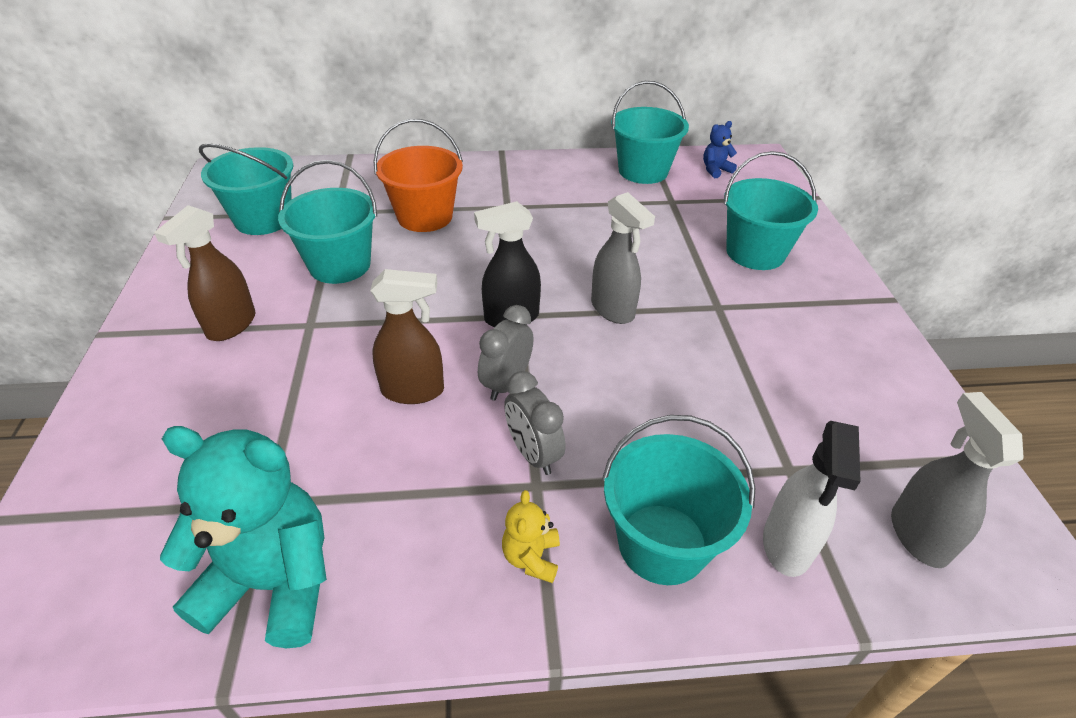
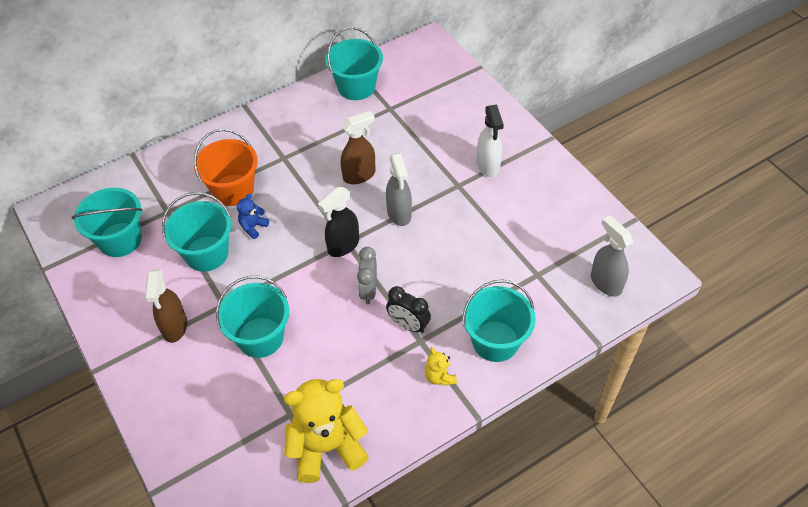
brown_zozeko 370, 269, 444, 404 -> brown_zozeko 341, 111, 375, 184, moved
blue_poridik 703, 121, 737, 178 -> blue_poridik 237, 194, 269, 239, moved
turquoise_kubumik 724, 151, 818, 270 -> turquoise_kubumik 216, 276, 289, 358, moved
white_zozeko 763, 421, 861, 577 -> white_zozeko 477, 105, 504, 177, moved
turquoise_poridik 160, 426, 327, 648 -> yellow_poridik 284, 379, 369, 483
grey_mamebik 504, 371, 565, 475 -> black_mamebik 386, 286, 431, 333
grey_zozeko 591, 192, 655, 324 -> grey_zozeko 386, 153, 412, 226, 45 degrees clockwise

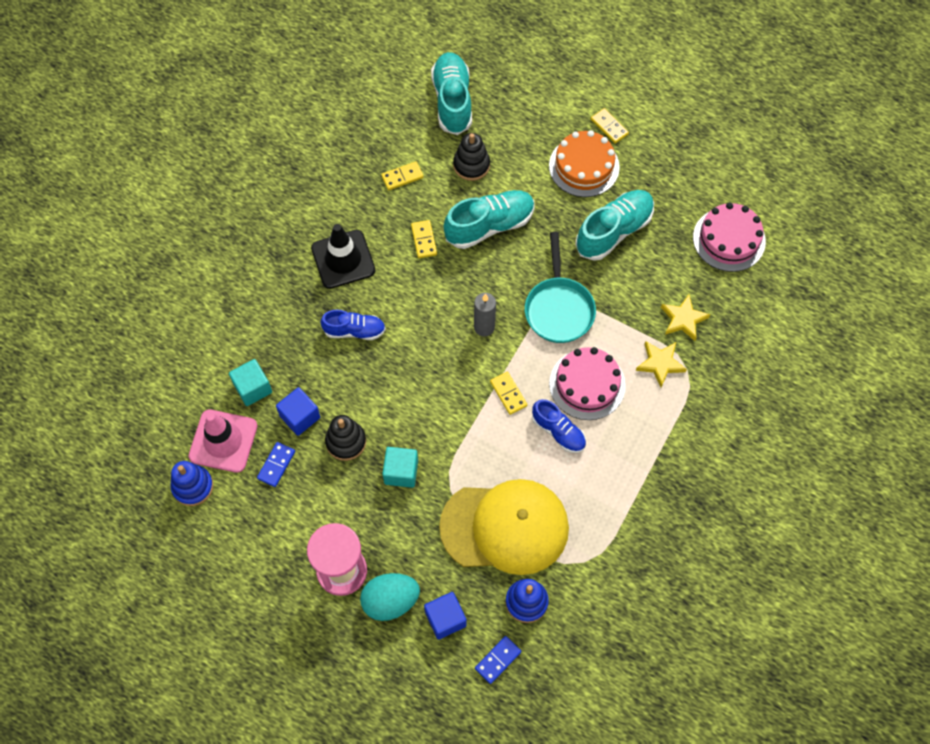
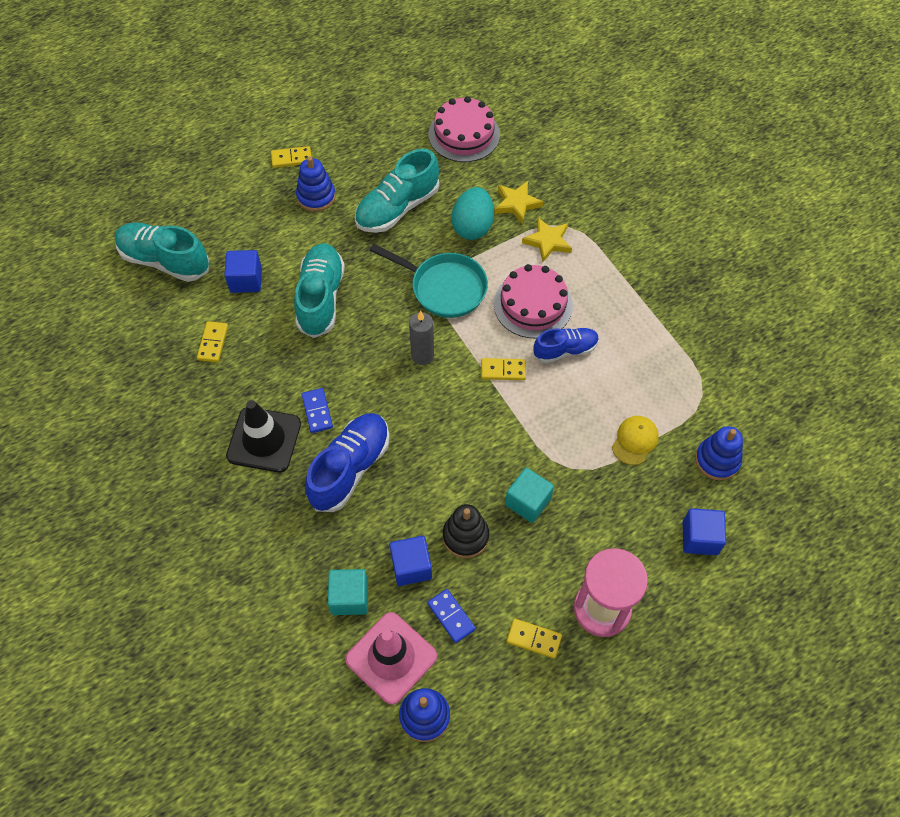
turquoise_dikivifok 360, 573, 420, 621 -> turquoise_dikivifok 452, 187, 494, 240, moved
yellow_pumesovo 411, 220, 437, 258 -> yellow_pumesovo 507, 619, 562, 658, moved
blue_pumesovo 475, 636, 521, 684 -> blue_pumesovo 301, 388, 333, 433, moved
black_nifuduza 453, 133, 490, 181 -> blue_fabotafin 224, 250, 262, 293
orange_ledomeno 549, 130, 620, 197 -> blue_nifuduza 296, 156, 336, 212
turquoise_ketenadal 575, 190, 654, 261 -> turquoise_ketenadal 355, 149, 439, 233, 120 degrees counterclockwise
blue_ketenadal 321, 310, 386, 340 -> blue_ketenadal 305, 413, 390, 512, x1.61
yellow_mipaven 439, 479, 569, 575 -> yellow_mipaven 612, 416, 659, 465, x0.40

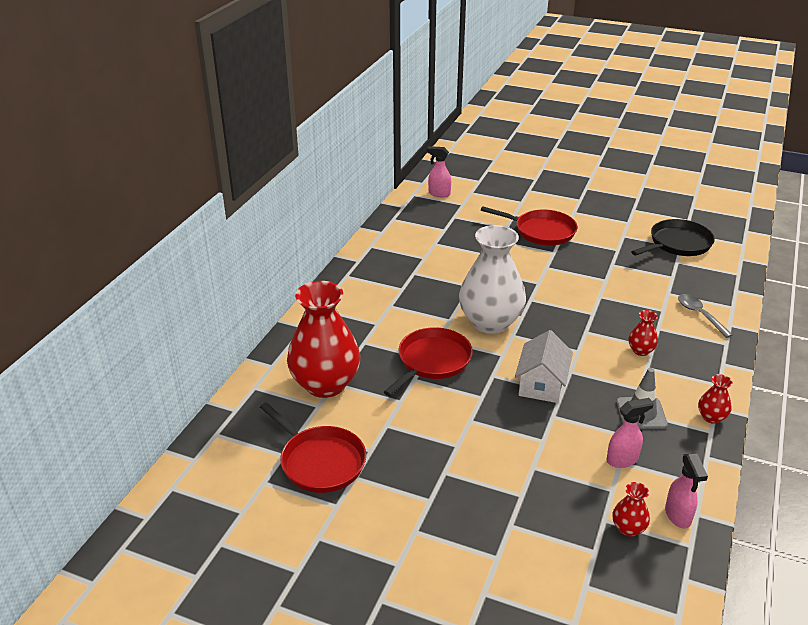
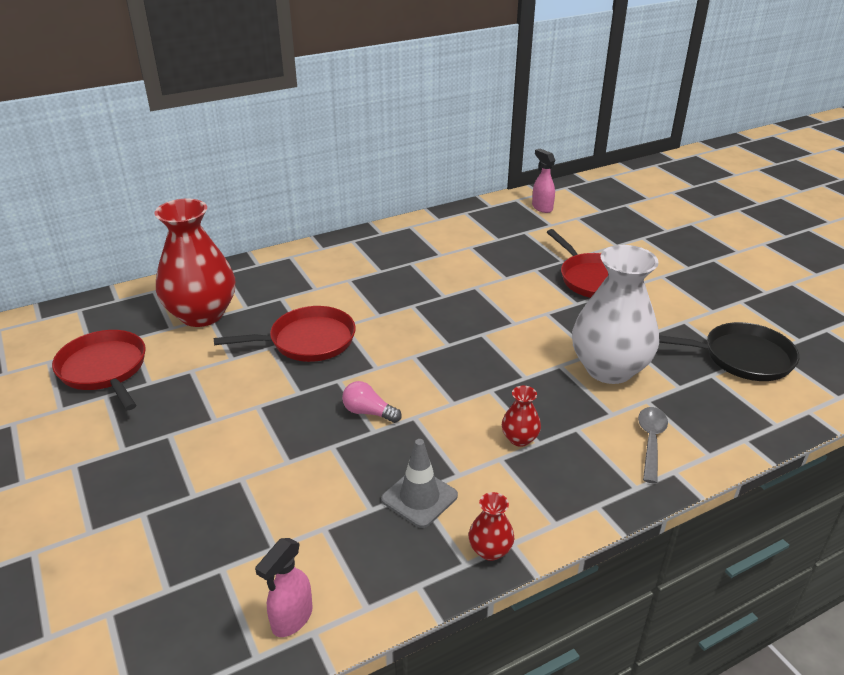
pink_zozeko 607, 398, 654, 468 -> none
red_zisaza 613, 482, 650, 537 -> none
white_zisaza 459, 225, 526, 334 -> white_zisaza 572, 245, 659, 384, moved
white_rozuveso 515, 330, 573, 403 -> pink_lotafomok 342, 381, 402, 423
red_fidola 260, 402, 366, 493 -> red_fidola 52, 330, 146, 410, 150 degrees clockwise

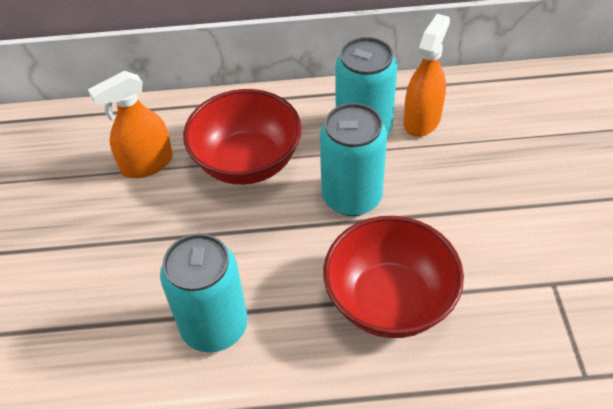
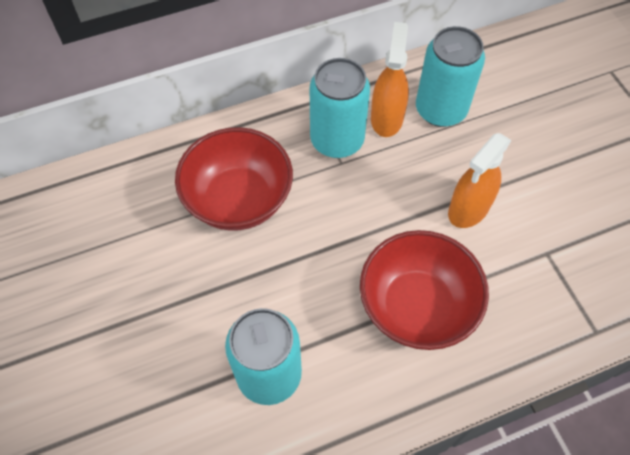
orange_zozeko 88, 71, 173, 178 -> orange_zozeko 448, 133, 511, 228, moved
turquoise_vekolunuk 320, 103, 387, 216 -> turquoise_vekolunuk 416, 26, 485, 127, moved

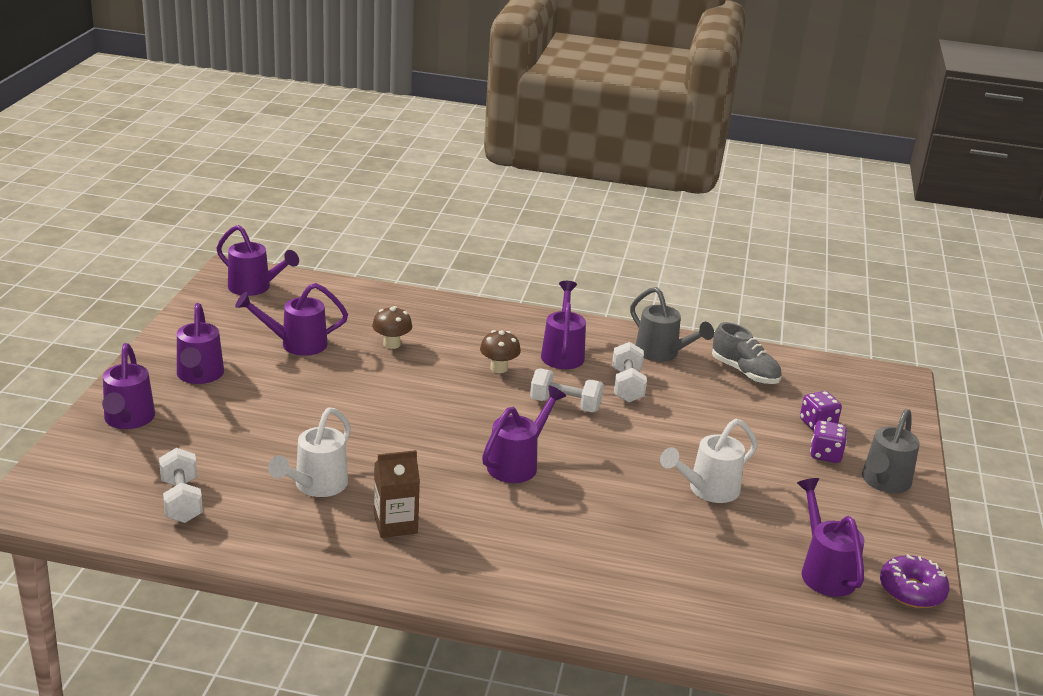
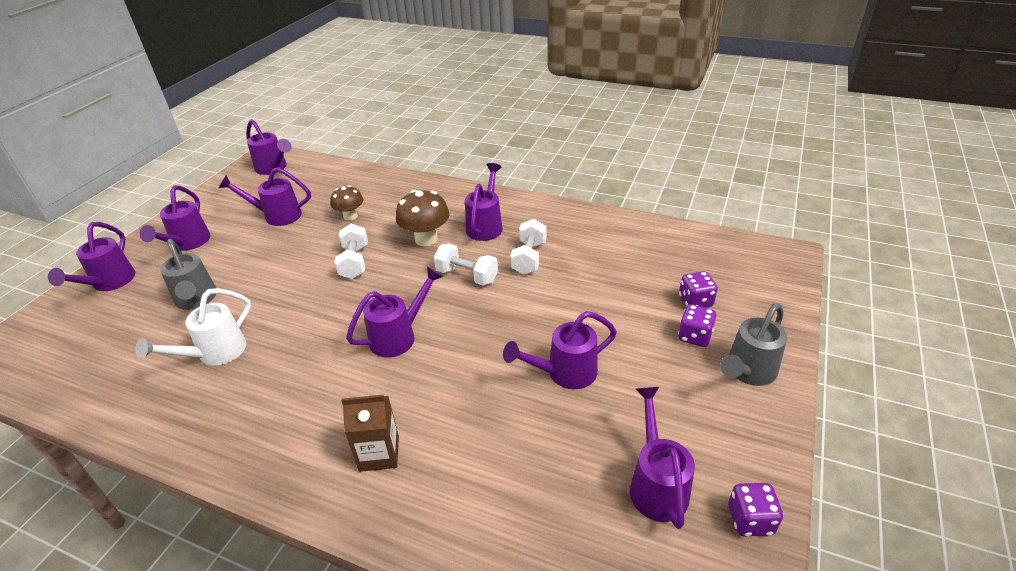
grey_ketenadal 712, 322, 782, 384 -> none
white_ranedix 159, 448, 203, 523 -> white_ranedix 334, 224, 368, 279, moved
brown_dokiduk 374, 450, 420, 538 -> brown_dokiduk 341, 395, 399, 472, moved
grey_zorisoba 630, 287, 714, 362 -> grey_zorisoba 160, 239, 216, 310, moved
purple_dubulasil 880, 554, 950, 608 -> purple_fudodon 728, 483, 783, 537
white_zorisoba 660, 419, 758, 503 -> purple_zorisoba 503, 311, 617, 389
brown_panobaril 480, 330, 521, 373 -> brown_panobaril 396, 190, 450, 246, x1.54

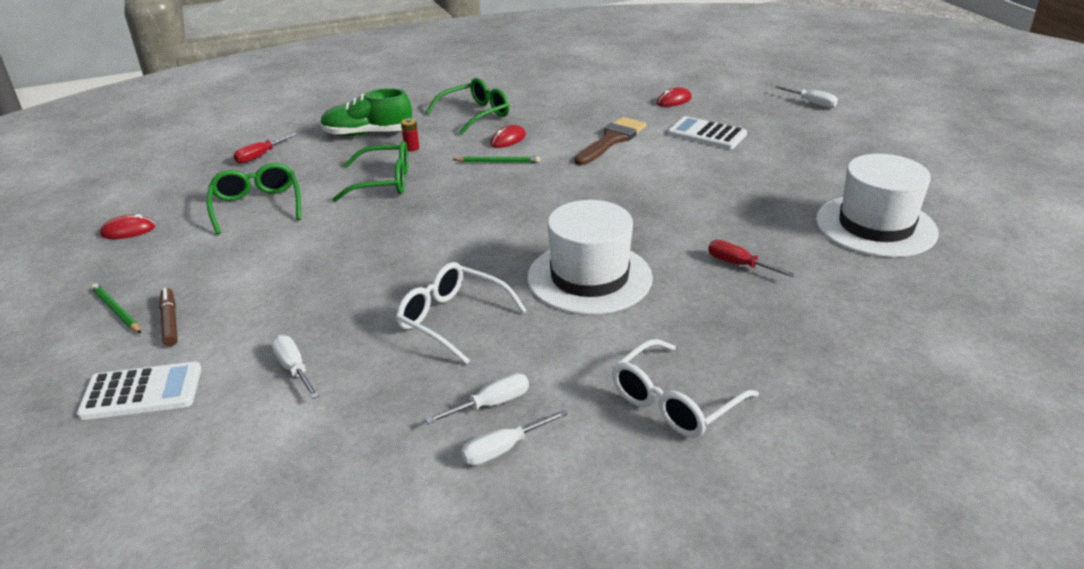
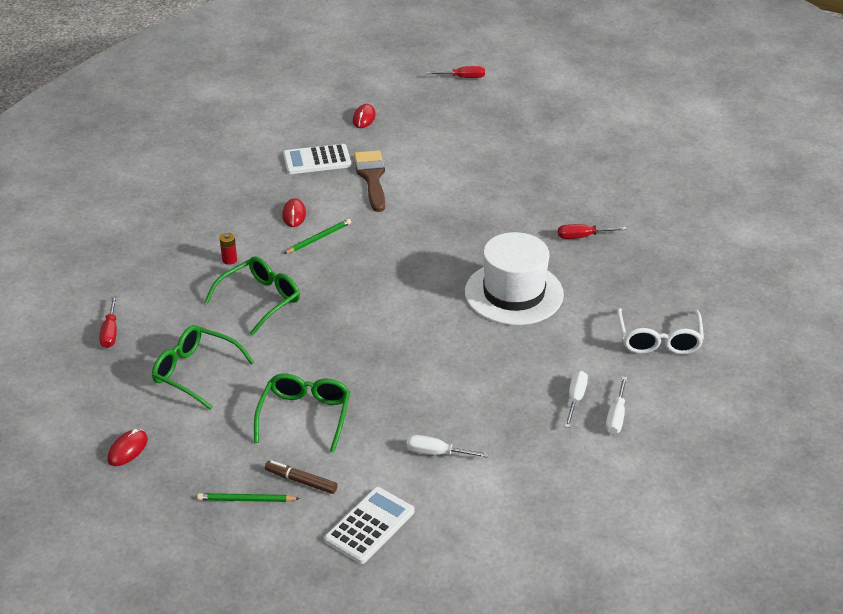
green_ketenadal 320, 88, 412, 136 -> none
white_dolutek 396, 262, 527, 364 -> none
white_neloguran 816, 154, 939, 258 -> none
green_dolutek 426, 78, 509, 135 -> green_dolutek 254, 374, 350, 453, moved
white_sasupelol 668, 116, 747, 149 -> white_sasupelol 283, 144, 351, 174, moved
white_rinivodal 775, 86, 838, 108 -> red_rinivodal 426, 66, 485, 78

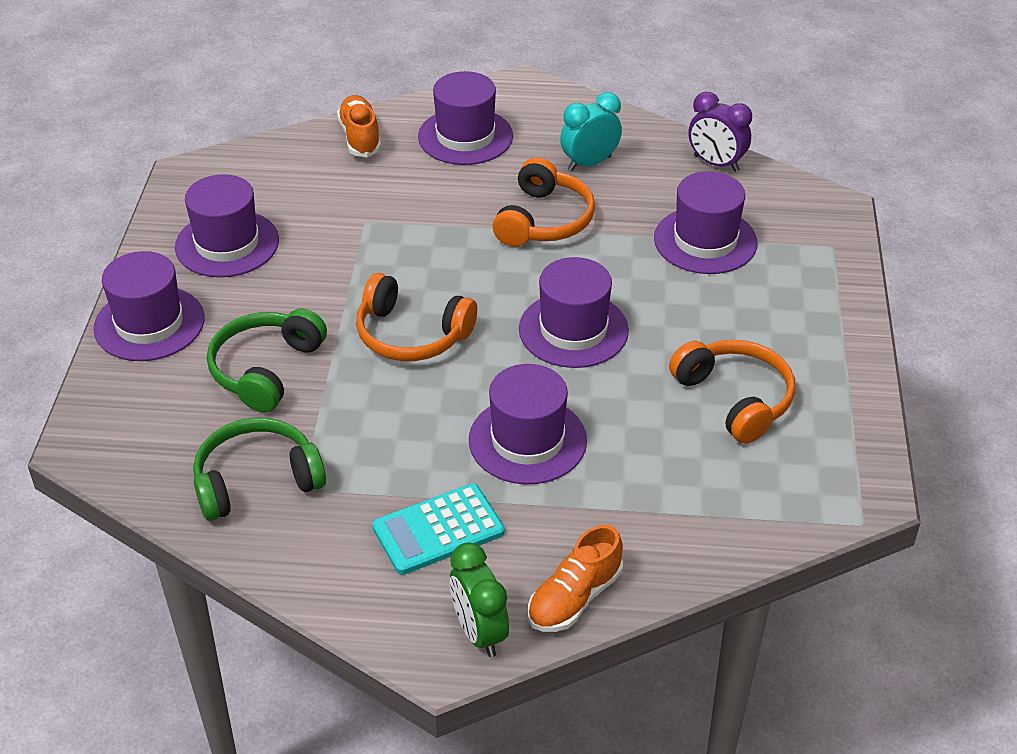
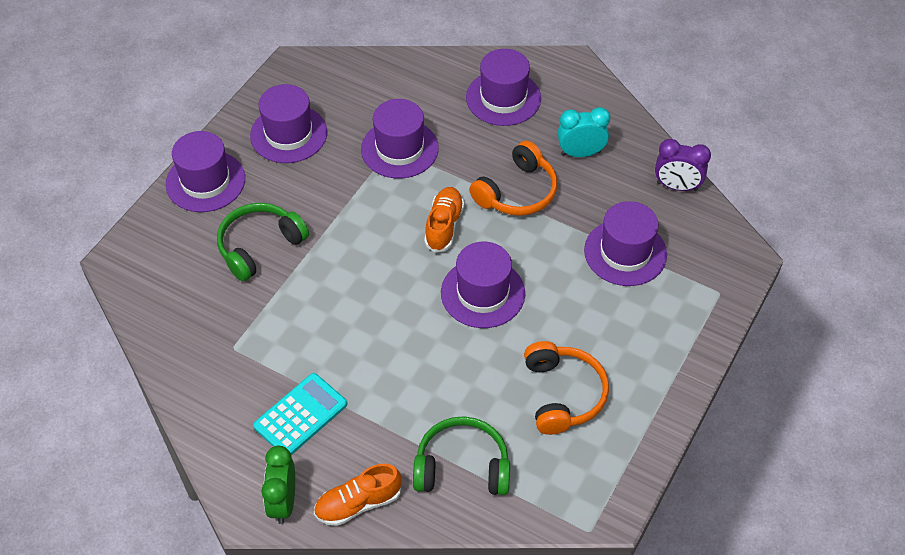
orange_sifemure 356, 273, 477, 361 -> none
green_sifemure 193, 418, 326, 521 -> green_sifemure 413, 416, 510, 495, moved
orange_ketenadal 337, 95, 381, 157 -> orange_ketenadal 424, 187, 464, 253, moved
purple_neloguran 469, 364, 587, 484 -> purple_neloguran 361, 99, 439, 178, moved
turquoise_sasupelol 372, 484, 505, 575 -> turquoise_sasupelol 253, 373, 347, 455, 135 degrees clockwise
purple_mamebik 688, 92, 752, 172 -> purple_mamebik 655, 139, 711, 191, 45 degrees counterclockwise

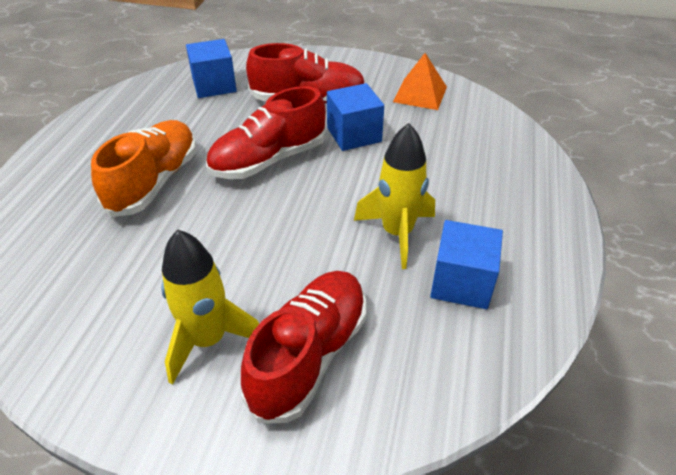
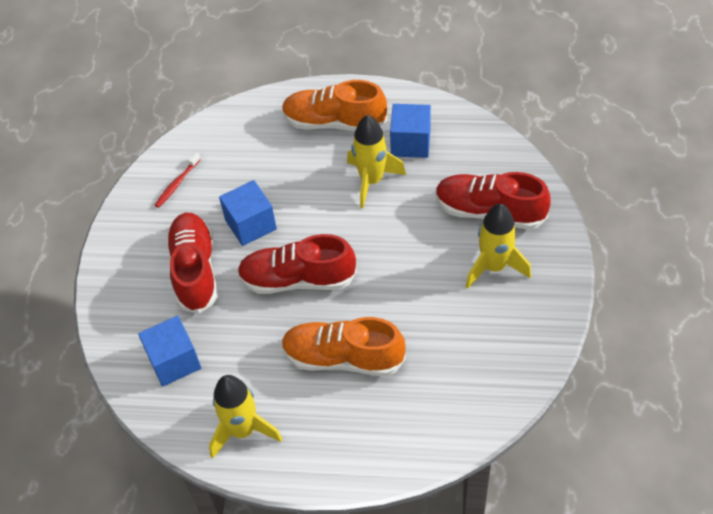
none -> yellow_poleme 209, 375, 282, 459
none -> orange_ketenadal 282, 80, 388, 131
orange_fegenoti 393, 53, 447, 110 -> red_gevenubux 155, 153, 201, 208
red_ketenadal 206, 86, 326, 179 -> red_ketenadal 237, 234, 357, 294, 135 degrees clockwise

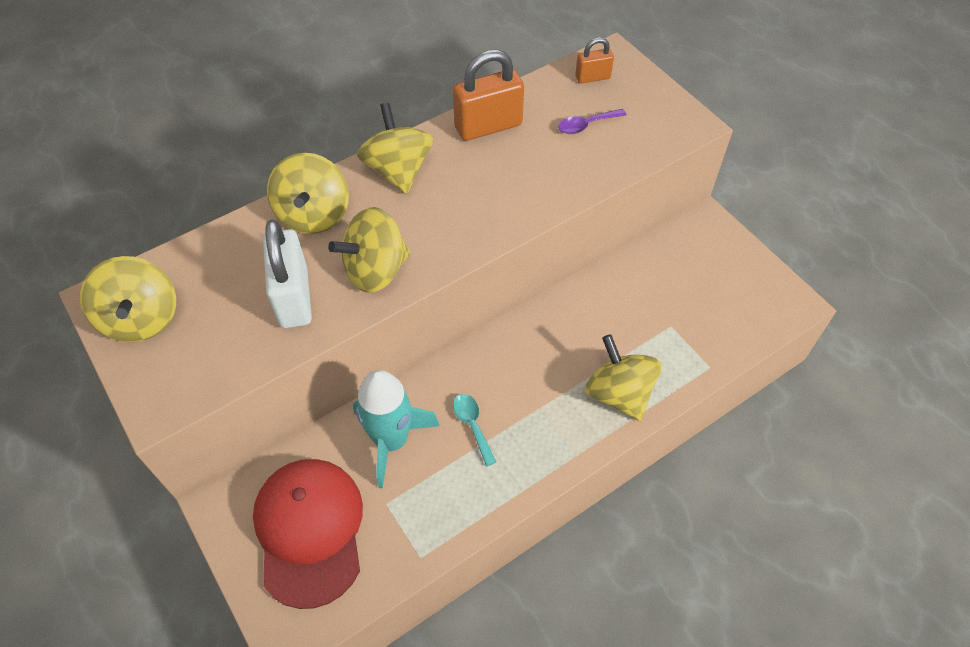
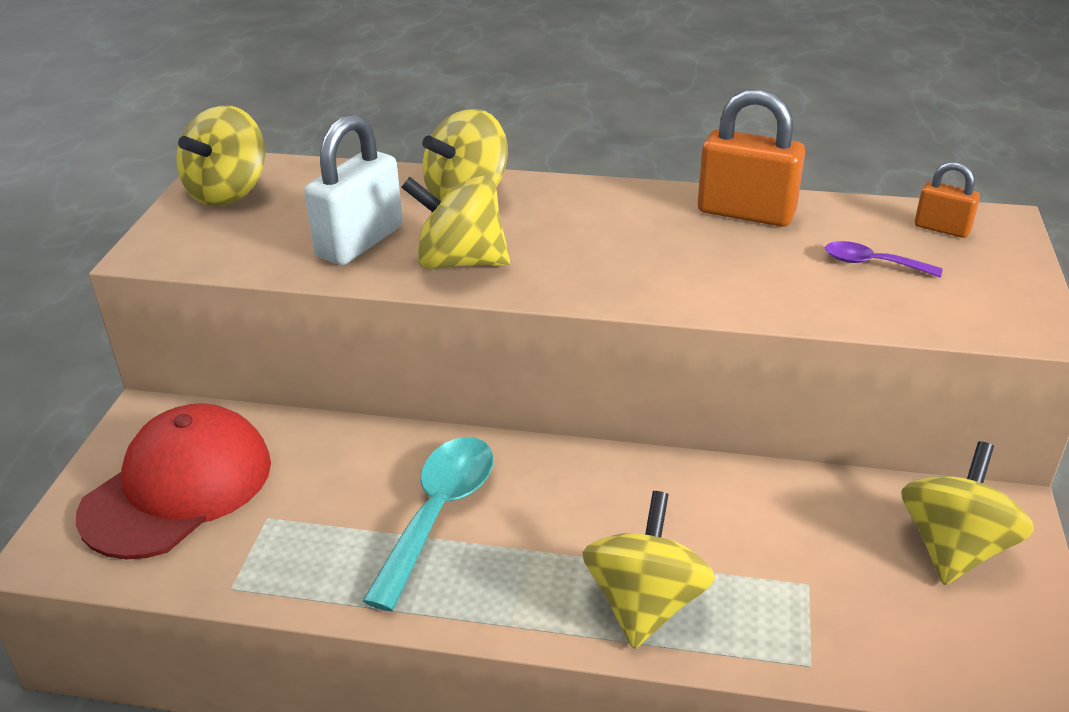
turquoise_poleme 353, 370, 440, 488 -> none
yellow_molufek 357, 103, 433, 194 -> yellow_molufek 901, 441, 1034, 585, moved
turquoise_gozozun 453, 394, 496, 466 -> turquoise_gozozun 363, 437, 494, 611, x1.89

